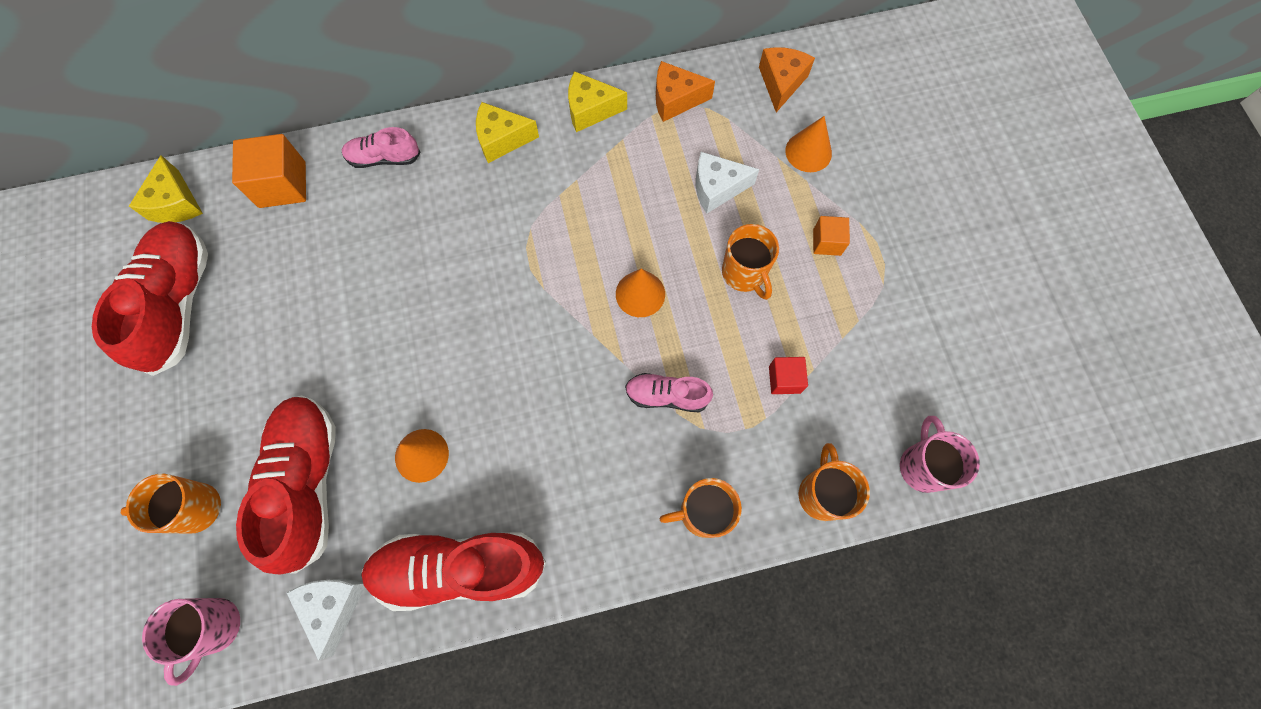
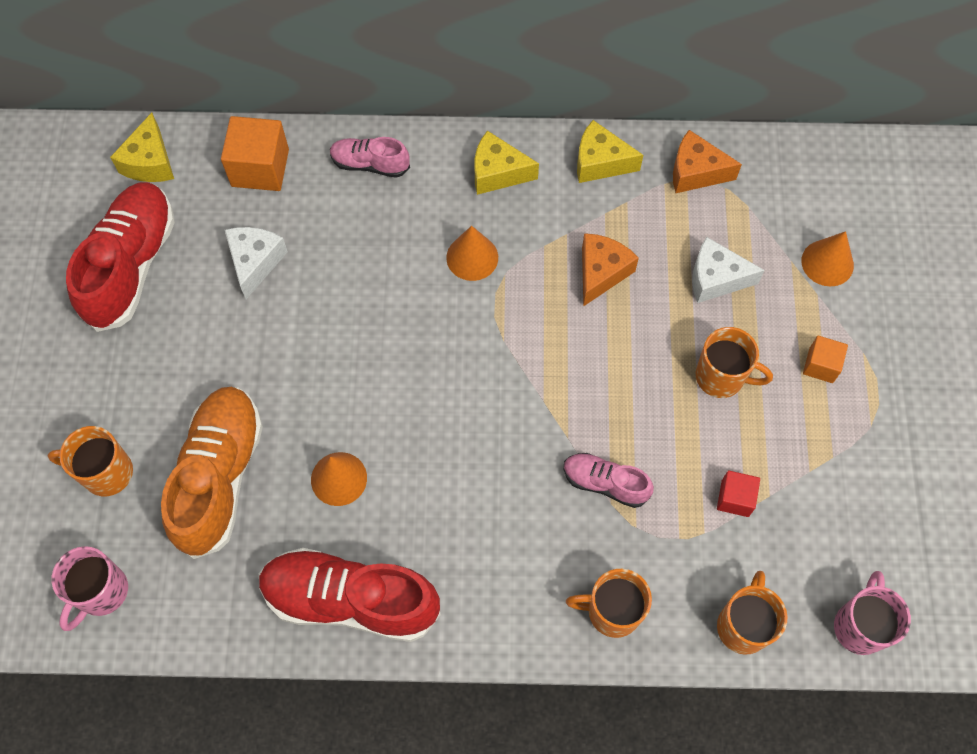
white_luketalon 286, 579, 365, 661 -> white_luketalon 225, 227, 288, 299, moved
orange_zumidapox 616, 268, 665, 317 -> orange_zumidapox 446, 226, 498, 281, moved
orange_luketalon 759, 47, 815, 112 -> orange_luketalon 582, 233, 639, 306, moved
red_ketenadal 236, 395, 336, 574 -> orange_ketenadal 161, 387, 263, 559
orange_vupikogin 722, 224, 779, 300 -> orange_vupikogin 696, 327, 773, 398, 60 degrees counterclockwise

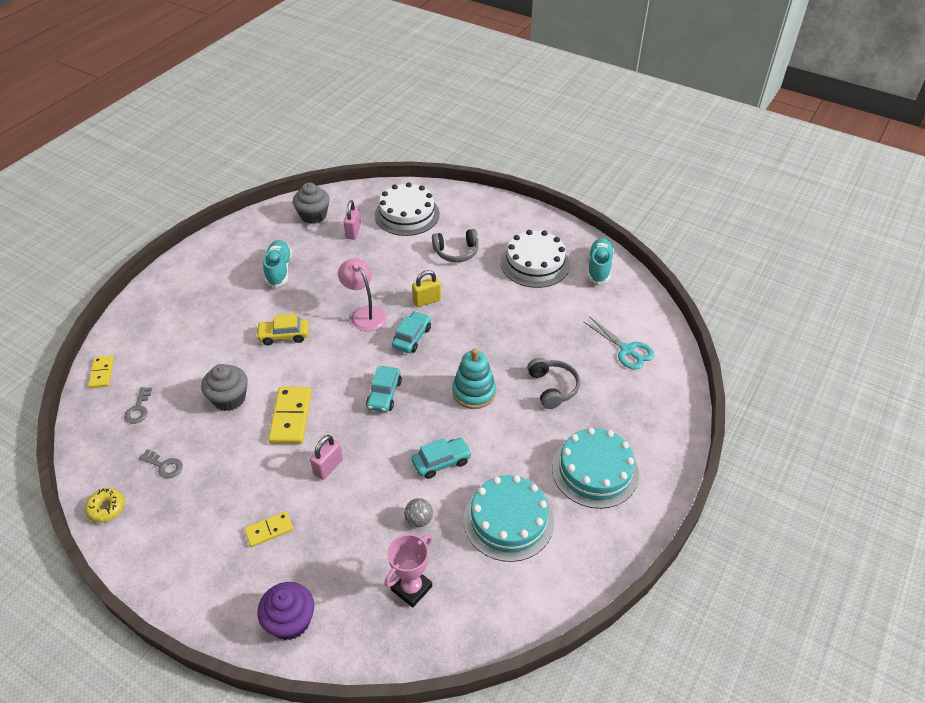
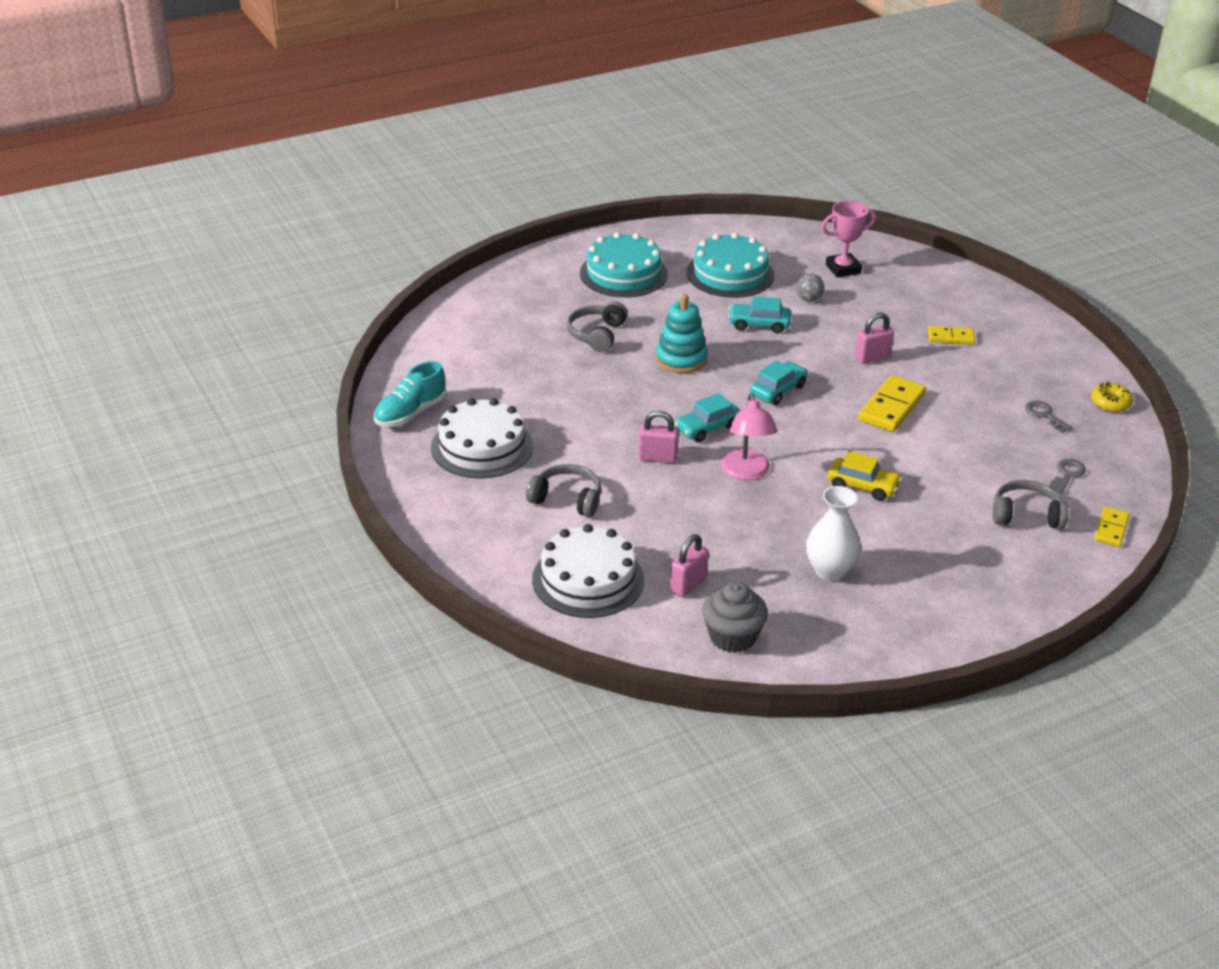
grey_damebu 201, 364, 248, 411 -> none
purple_damebu 257, 582, 314, 640 -> none
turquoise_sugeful 583, 317, 655, 370 -> none
none -> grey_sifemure 993, 480, 1069, 529
turquoise_ketenadal 263, 240, 292, 287 -> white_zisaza 806, 486, 861, 581
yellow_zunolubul 412, 270, 441, 307 -> pink_zunolubul 638, 411, 679, 463

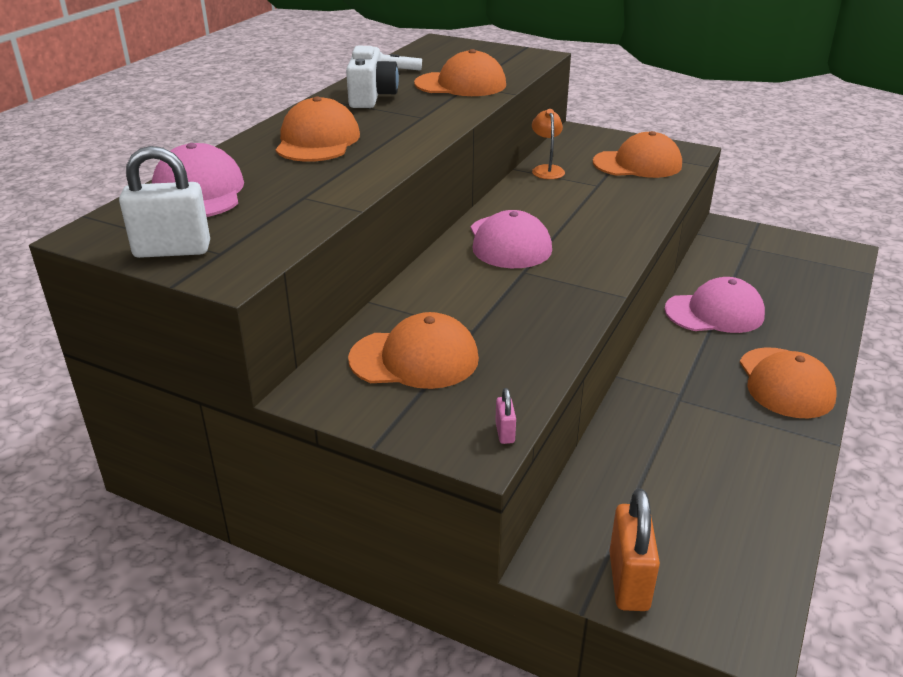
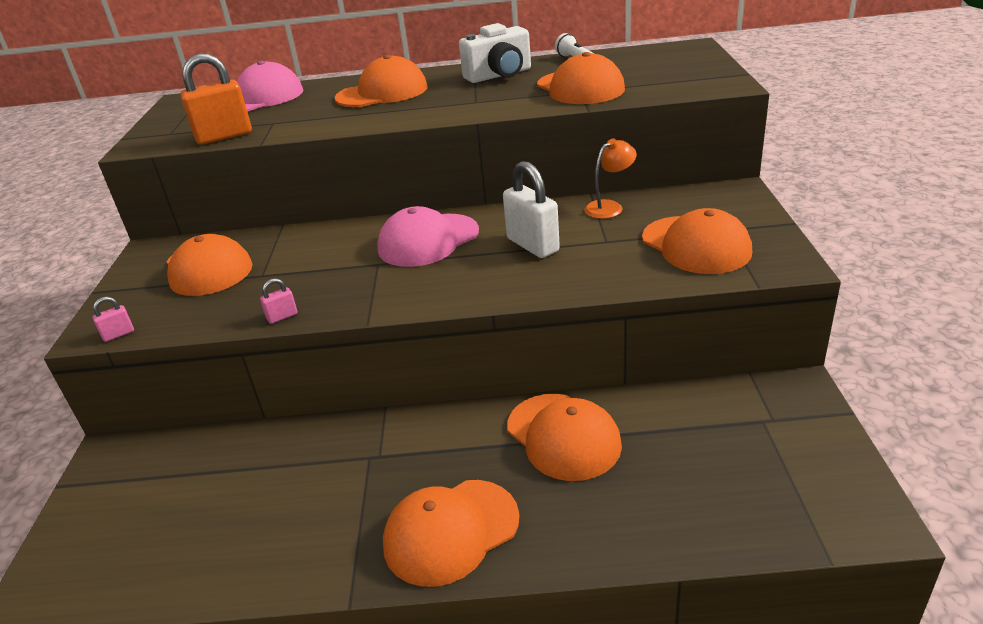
none -> pink_zunolubul 260, 278, 298, 324
white_zunolubul 119, 146, 210, 258 -> white_zunolubul 503, 161, 560, 258, moved
orange_zunolubul 609, 489, 660, 611 -> orange_zunolubul 180, 54, 252, 145, moved
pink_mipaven 664, 277, 765, 333 -> orange_mipaven 507, 394, 622, 481

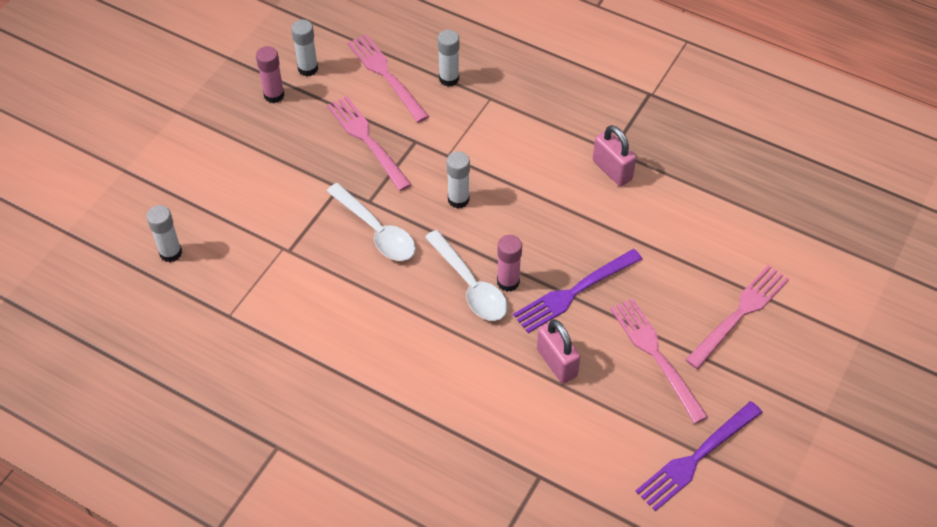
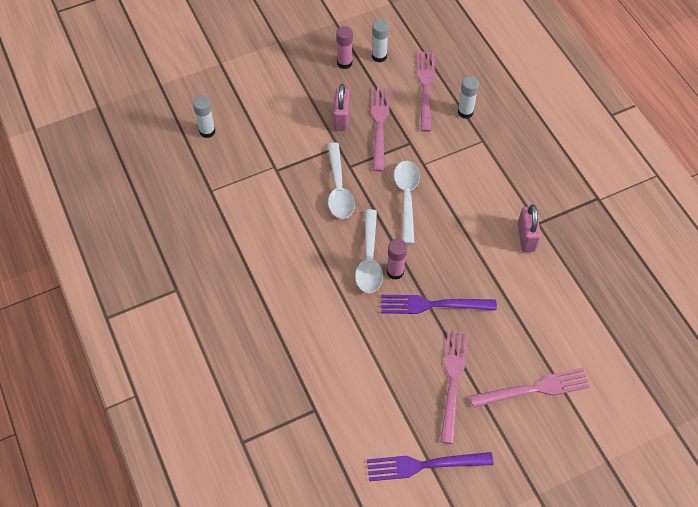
pink_zunolubul 537, 319, 580, 384 -> pink_zunolubul 333, 84, 350, 131, moved
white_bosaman 447, 151, 470, 209 -> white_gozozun 394, 161, 420, 244

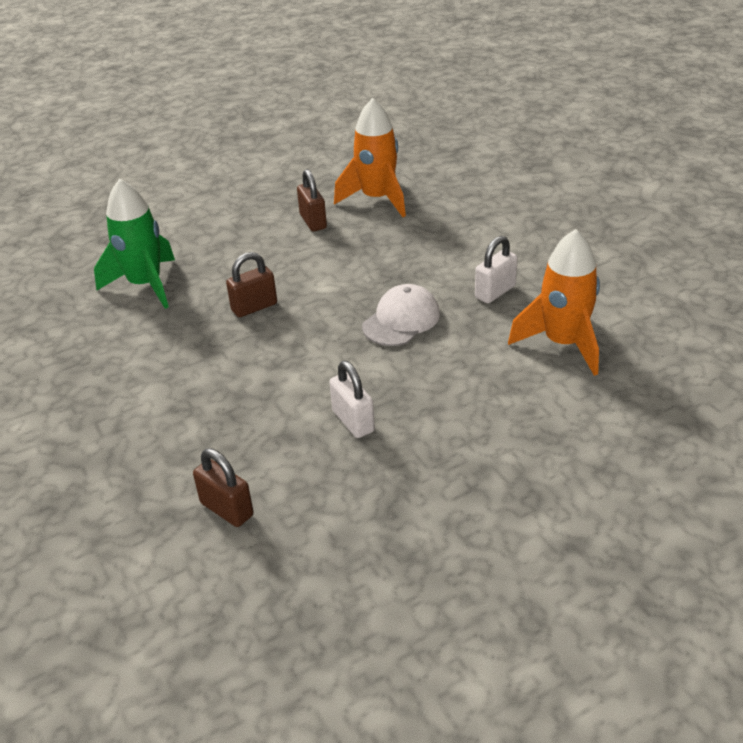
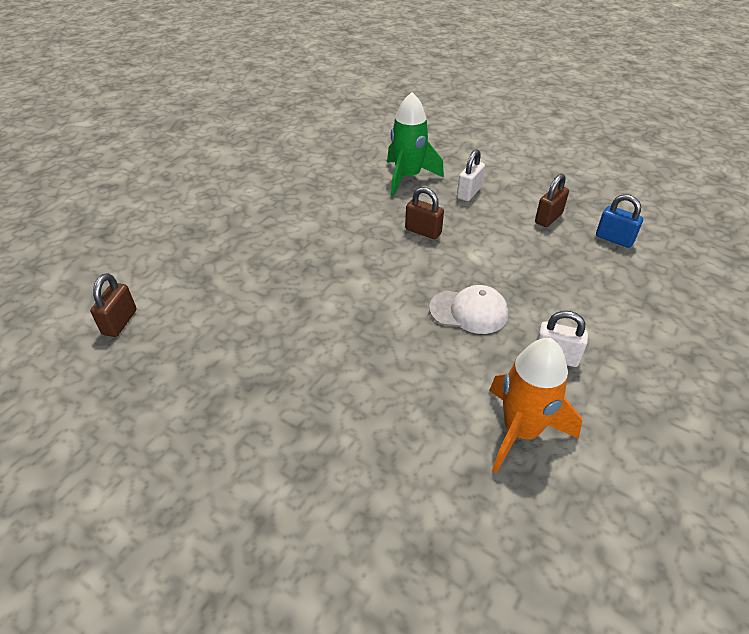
brown_zunolubul 193, 448, 253, 527 -> brown_zunolubul 90, 273, 137, 337, moved
white_zunolubul 329, 361, 375, 438 -> white_zunolubul 457, 149, 485, 201, moved
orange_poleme 334, 98, 406, 217 -> blue_zunolubul 596, 194, 643, 248

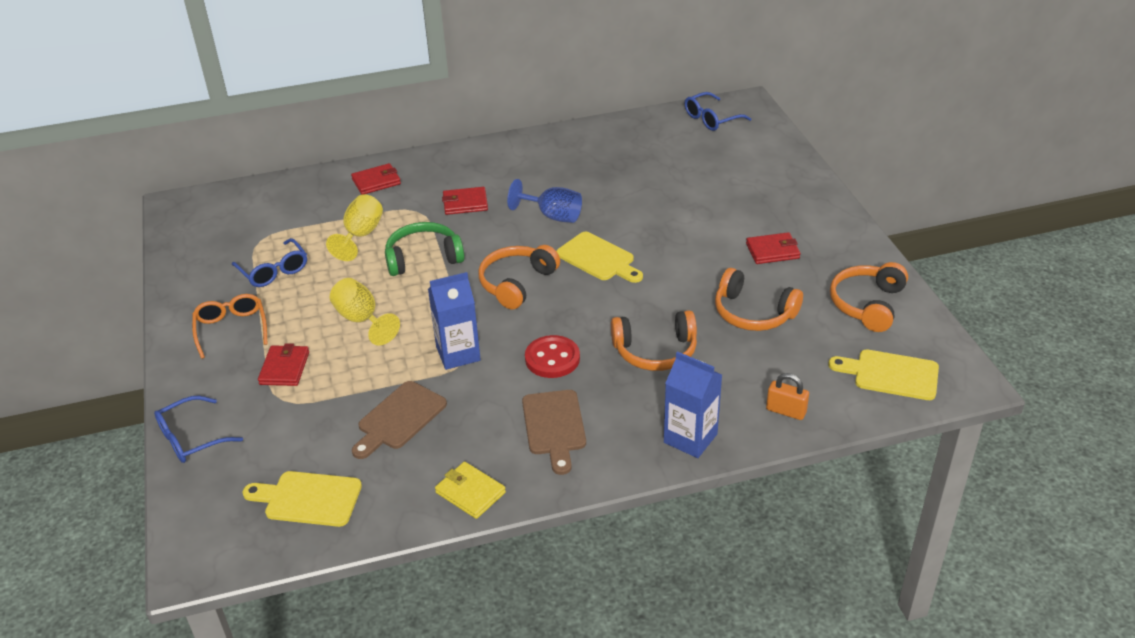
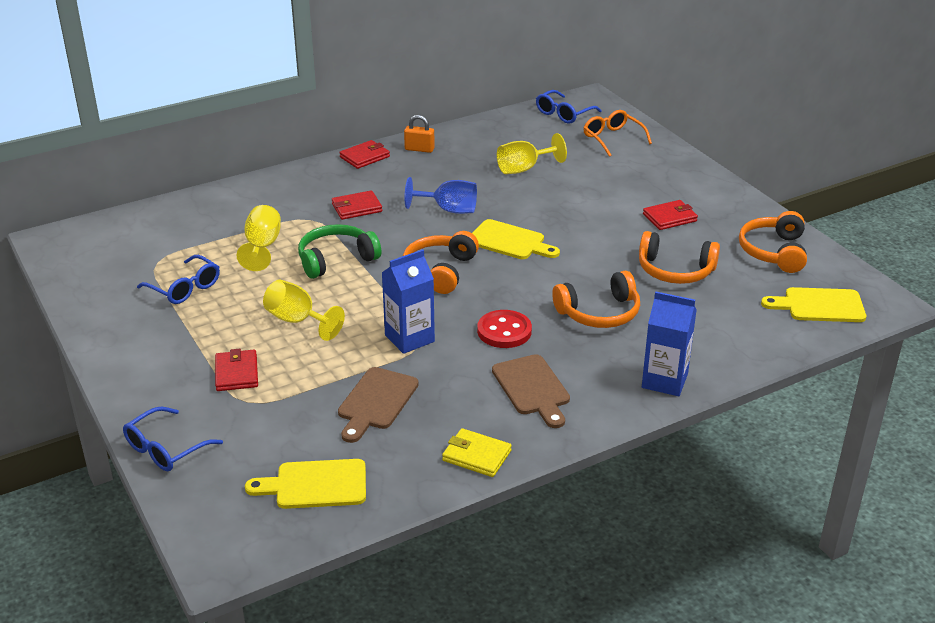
none -> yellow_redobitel 497, 133, 567, 174
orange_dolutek 192, 294, 267, 359 -> orange_dolutek 584, 110, 652, 157, moved
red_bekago 351, 163, 401, 195 -> red_bekago 339, 140, 390, 169, moved
orange_zunolubul 766, 373, 809, 420 -> orange_zunolubul 404, 115, 435, 153, moved

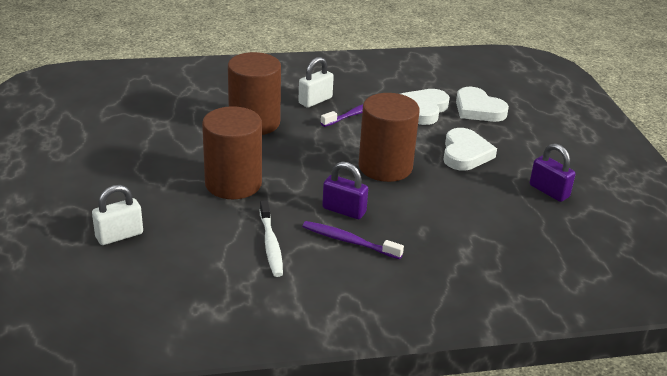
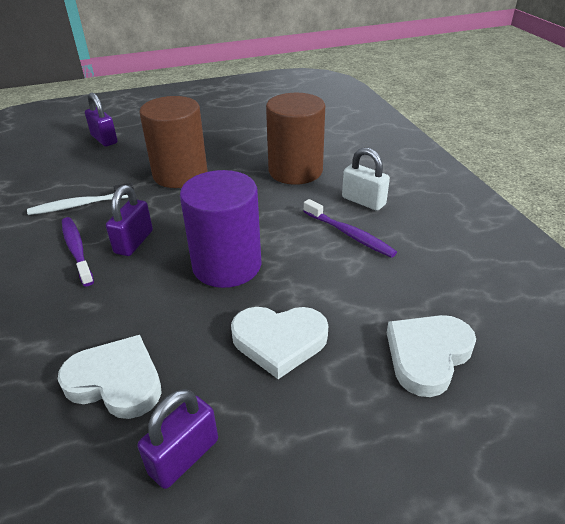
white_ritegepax 401, 89, 450, 125 -> white_ritegepax 58, 335, 162, 419, moved
white_zunolubul 92, 185, 143, 245 -> purple_zunolubul 85, 92, 118, 146
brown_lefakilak 358, 93, 420, 182 -> purple_lefakilak 180, 170, 261, 288
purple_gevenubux 302, 221, 404, 259 -> purple_gevenubux 62, 217, 94, 286, 45 degrees counterclockwise

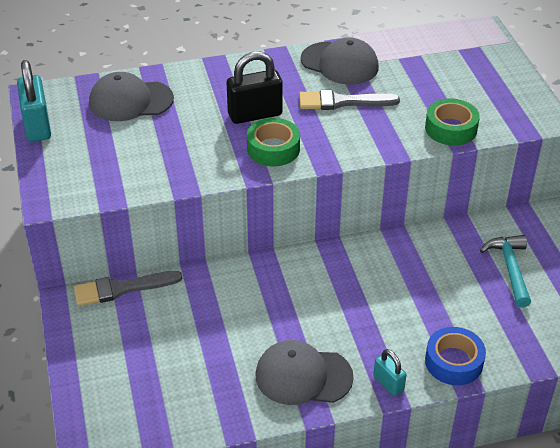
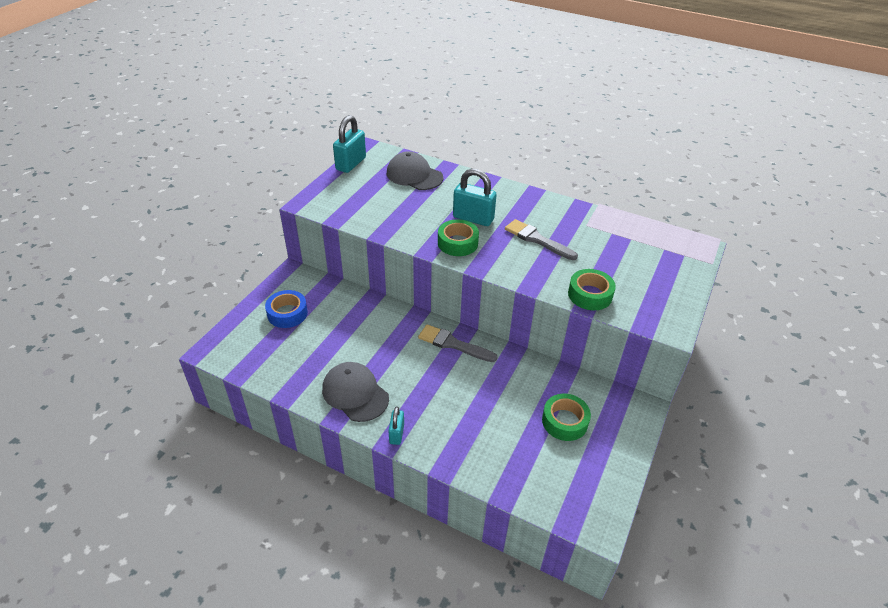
grey_mipaven 301, 37, 379, 85 -> none
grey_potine 74, 271, 182, 306 -> grey_potine 418, 324, 497, 362, moved
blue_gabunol 425, 327, 486, 385 -> blue_gabunol 265, 290, 308, 328, moved
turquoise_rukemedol 480, 235, 531, 308 -> green_gabunol 542, 394, 591, 441
black_zunolubul 227, 51, 283, 124 -> turquoise_zunolubul 453, 169, 497, 226

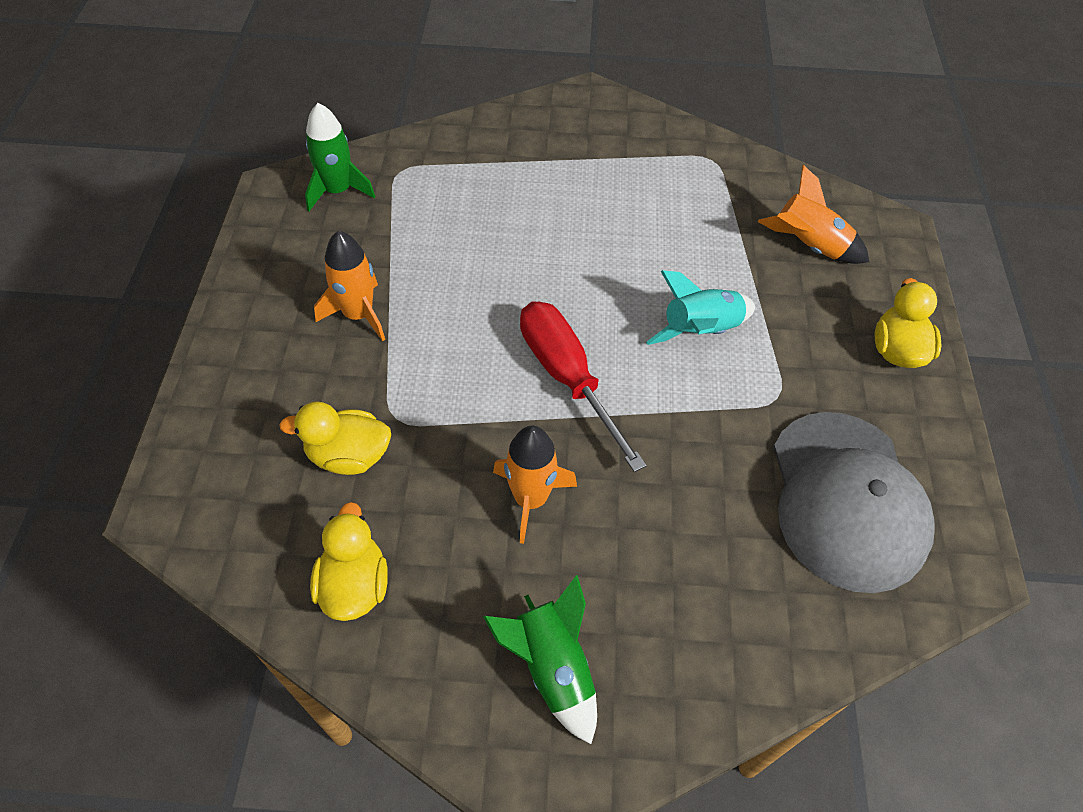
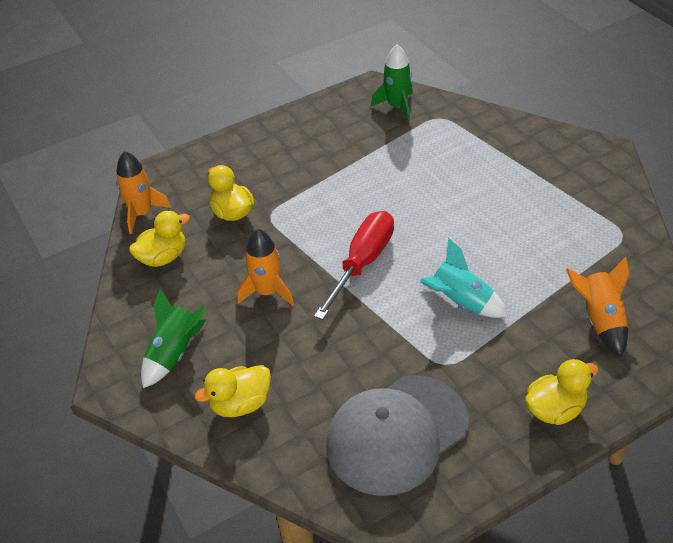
none -> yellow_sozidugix 195, 365, 271, 417
orange_poleme 314, 231, 385, 341 -> orange_poleme 116, 151, 171, 234, moved

